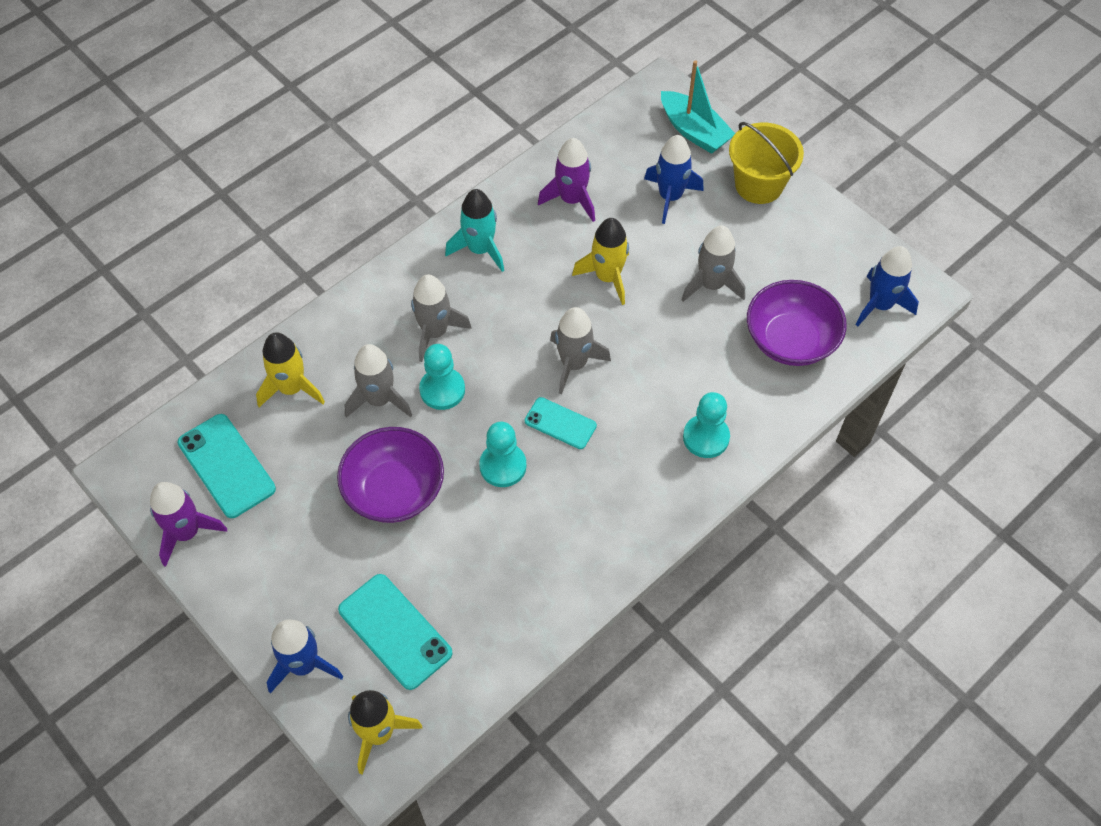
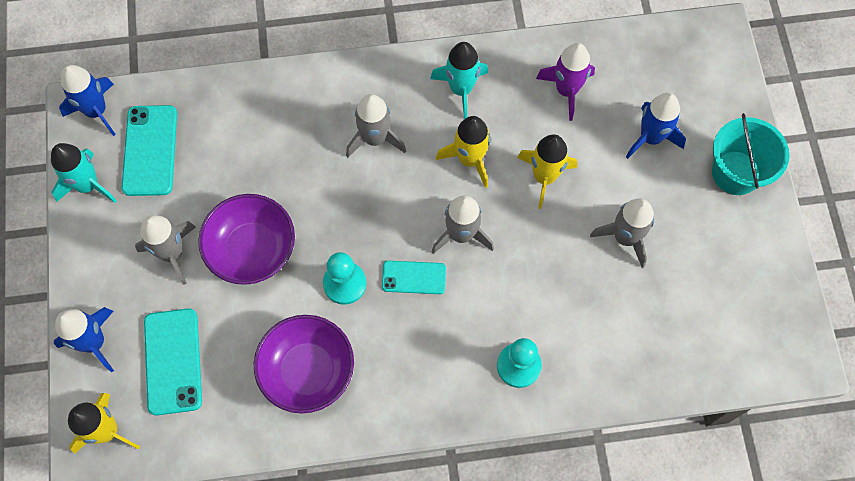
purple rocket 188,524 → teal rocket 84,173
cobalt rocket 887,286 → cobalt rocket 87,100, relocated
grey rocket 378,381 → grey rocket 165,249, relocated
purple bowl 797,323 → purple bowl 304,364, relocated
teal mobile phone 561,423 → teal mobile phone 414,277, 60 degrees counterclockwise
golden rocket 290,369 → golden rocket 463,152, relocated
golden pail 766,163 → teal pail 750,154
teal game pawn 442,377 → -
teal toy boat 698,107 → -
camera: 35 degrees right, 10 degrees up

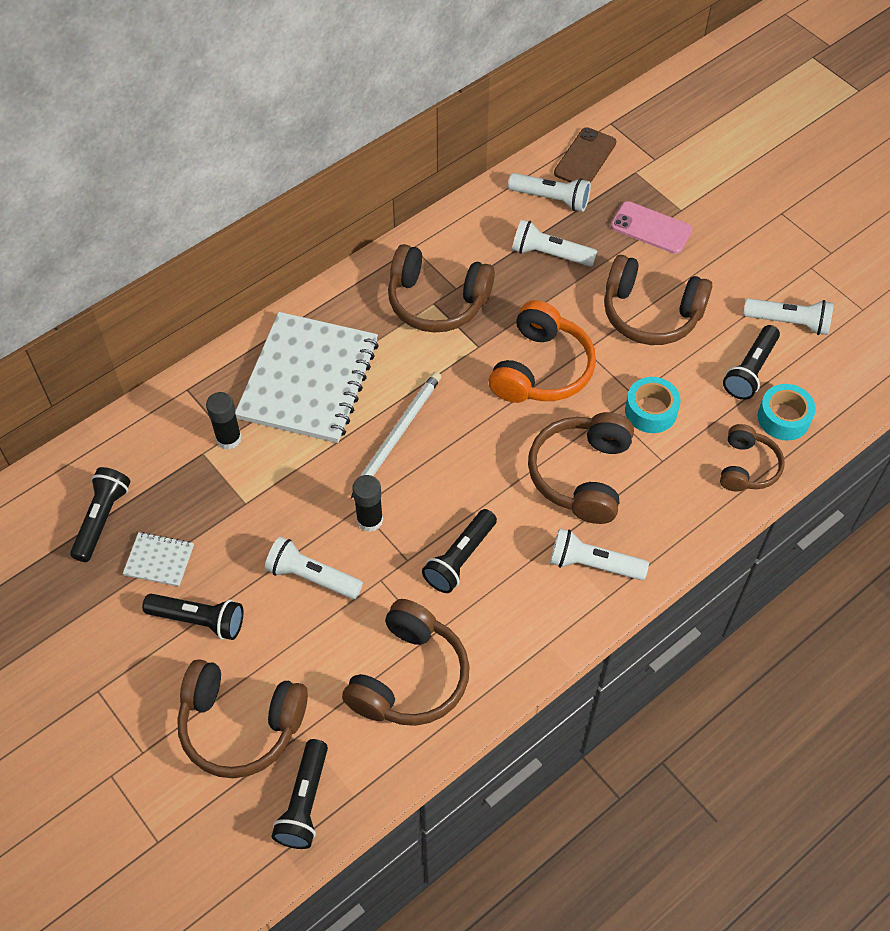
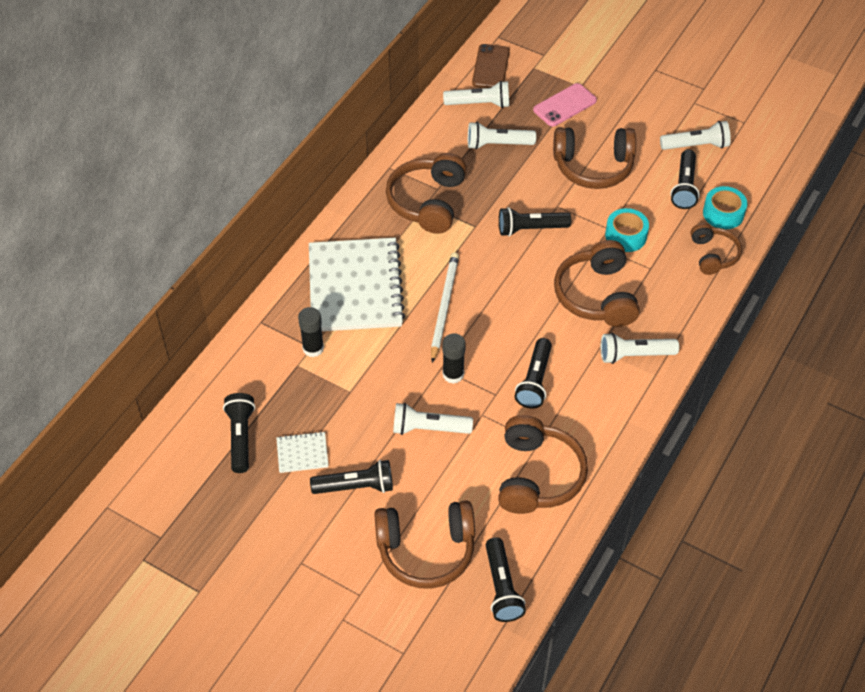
brown headphones 441,288 → brown headphones 426,193, 105 degrees clockwise
orange-coloured headphones 542,351 → ebony torch 535,221
rose-pink mobile phone 652,227 → rose-pink mobile phone 565,105, 45 degrees counterclockwise
camera: 20 degrees left, 5 degrees down

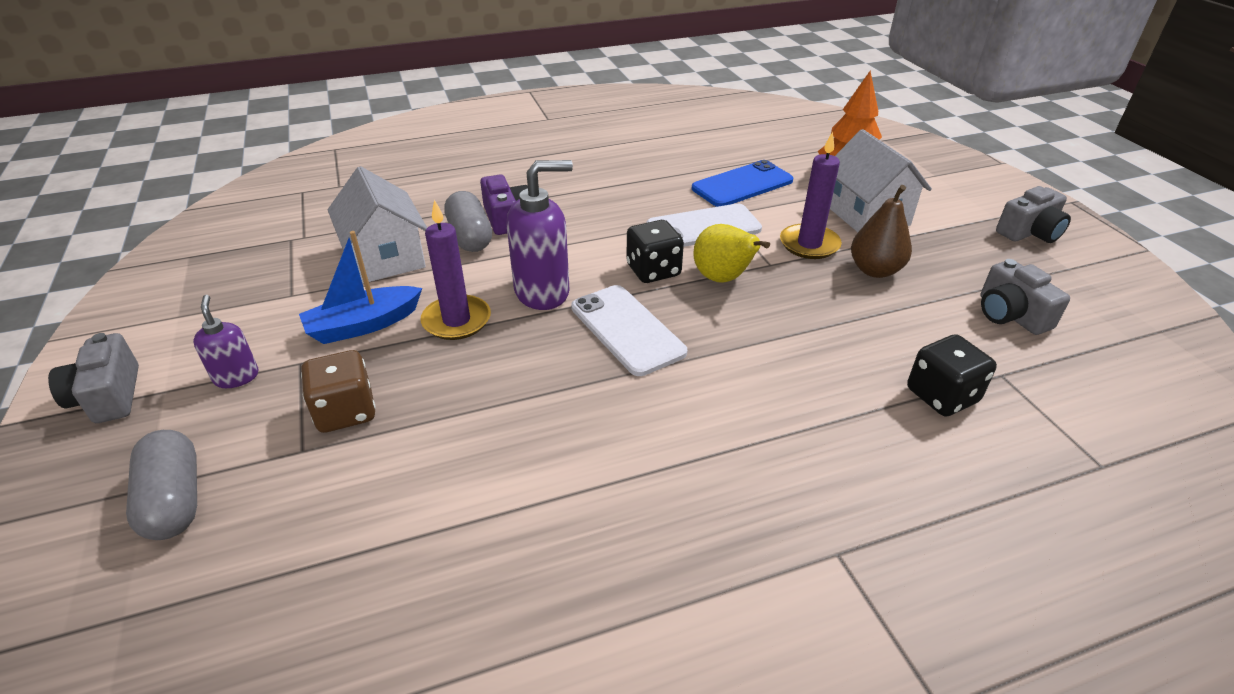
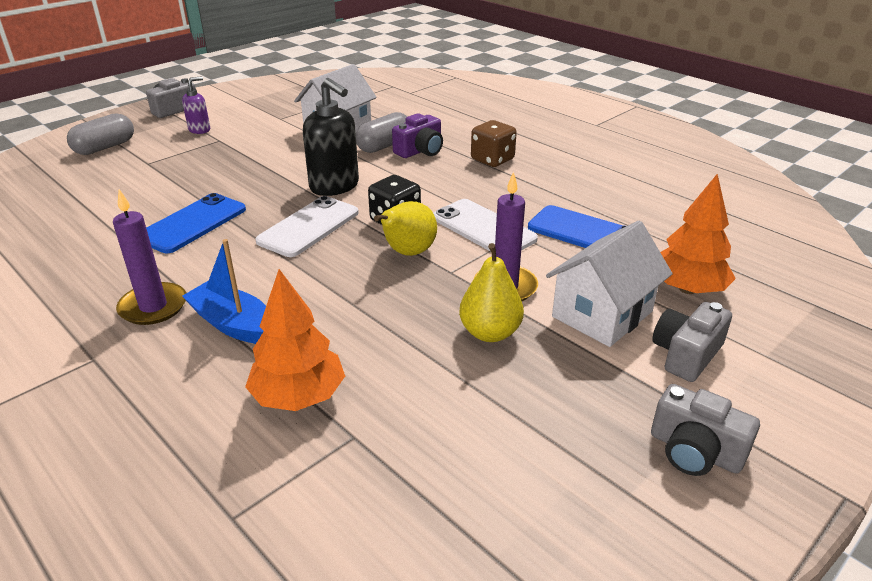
purple pillar candle 456,270 → purple pillar candle 149,257, relocated
- → cobalt mobile phone 196,223
cobalt toy boat 360,287 → cobalt toy boat 224,291, relocated
ebony dice 952,375 → orange-coloured tree 295,340
purple soap pump 540,235 → ebony soap pump 331,137
brown toy pear 881,231 → golden toy pear 491,292
brown dice 338,391 → brown dice 494,143, relocated
grey compact camera 1025,297 → grey compact camera 692,342, relocated
camera: 65 degrees right, 5 degrees down

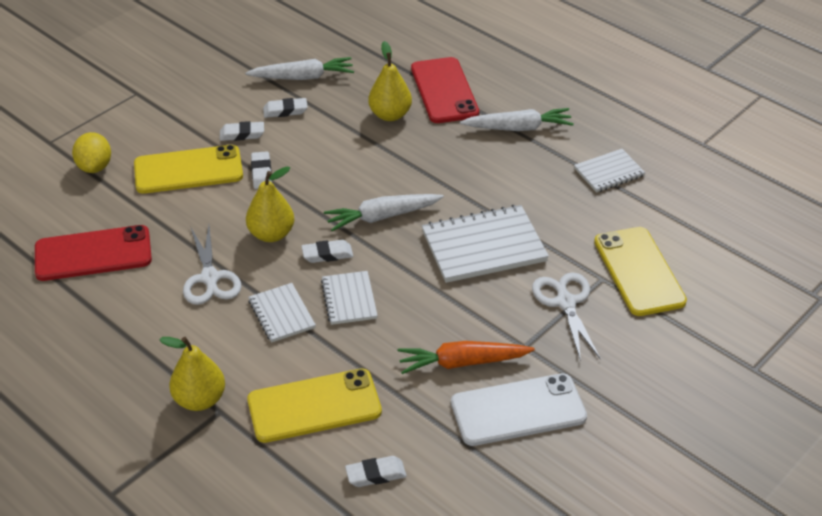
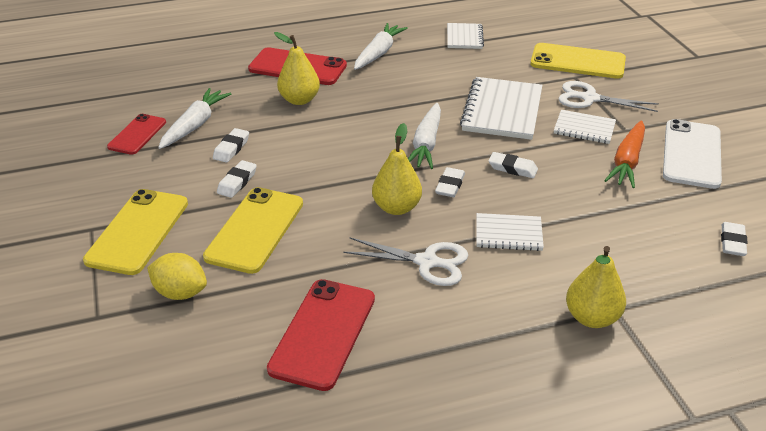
golden mobile phone 314,405 → golden mobile phone 135,232, relocated
- → red mobile phone 136,134
pure white pencil eraser 261,170 → pure white pencil eraser 513,165, relocated
pure white exercise book 349,298 → pure white exercise book 585,127, relocated
camera: 60 degrees left, 5 degrees down

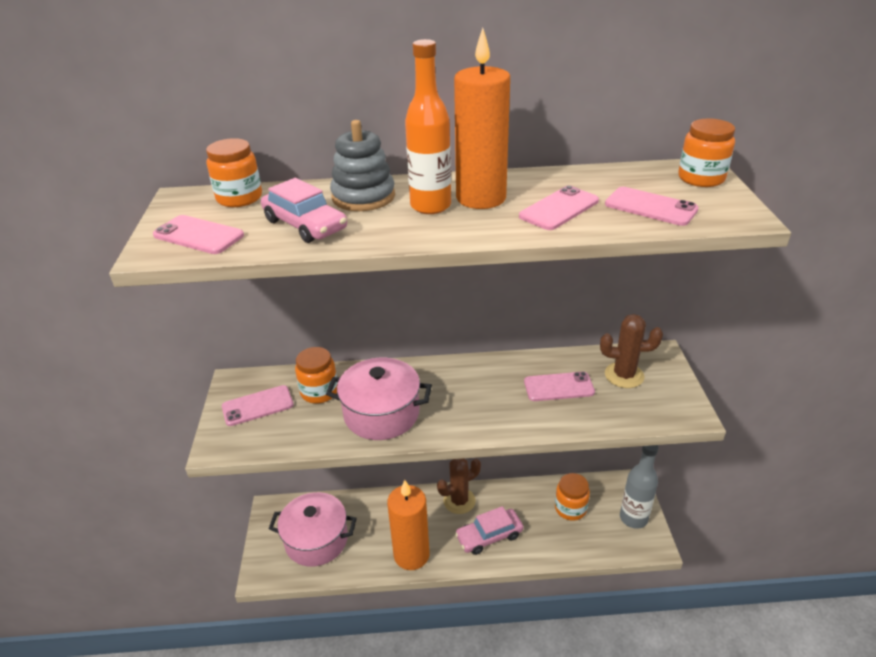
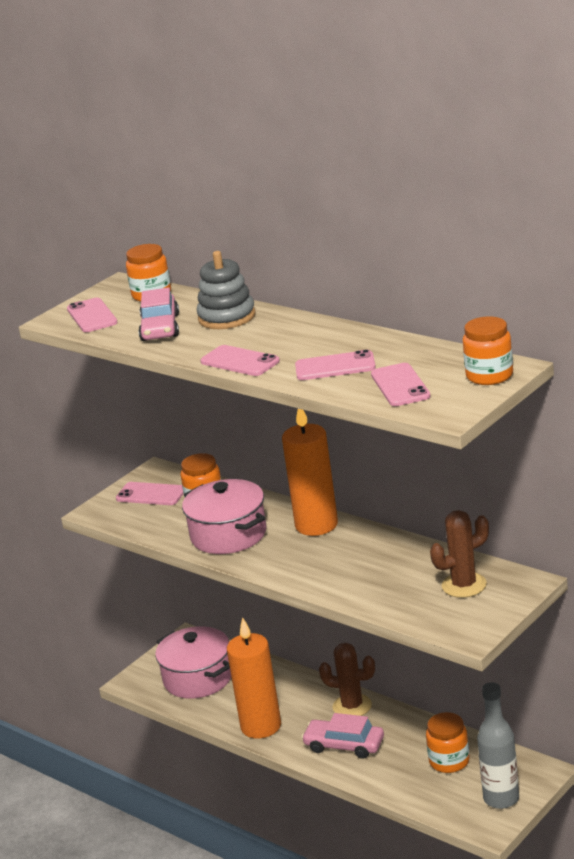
rose-pink mobile phone 559,386 → rose-pink mobile phone 240,360, relocated
orange-coloured pillar candle 482,118 → orange-coloured pillar candle 310,472, relocated
brown cactus 631,351 → brown cactus 459,554, 75 degrees counterclockwise
orange-coloured flask 428,126 → -
camera: 45 degrees right, 10 degrees down

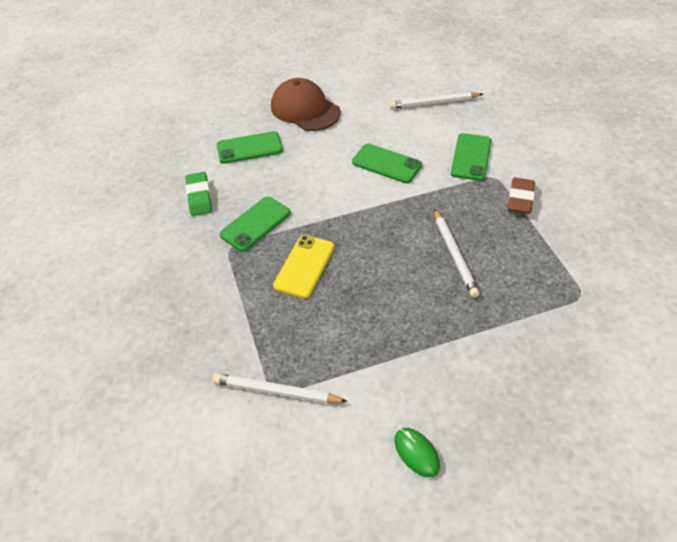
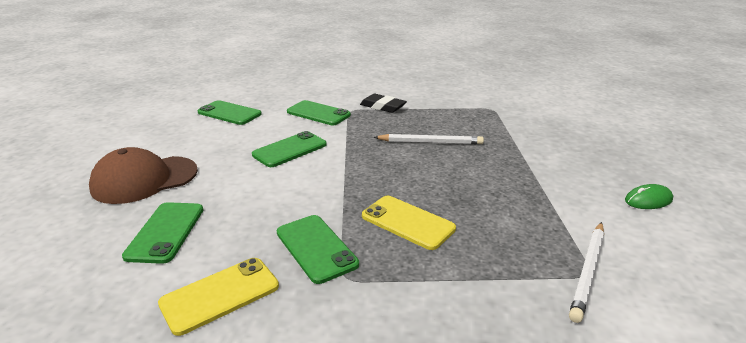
emerald pencil eraser 198,194 → golden mobile phone 218,297
pure white pencil 436,100 → emerald mobile phone 230,112
brown pencil eraser 521,196 → ebony pencil eraser 383,103
camera: 75 degrees left, 20 degrees down

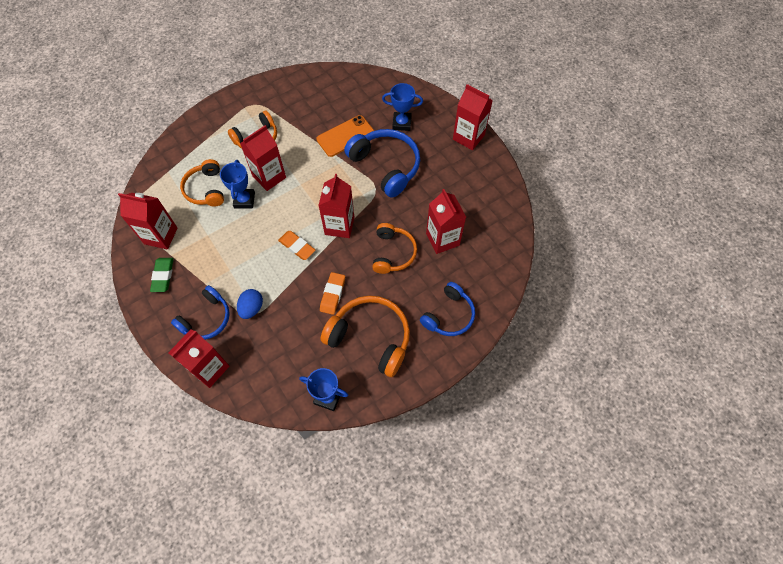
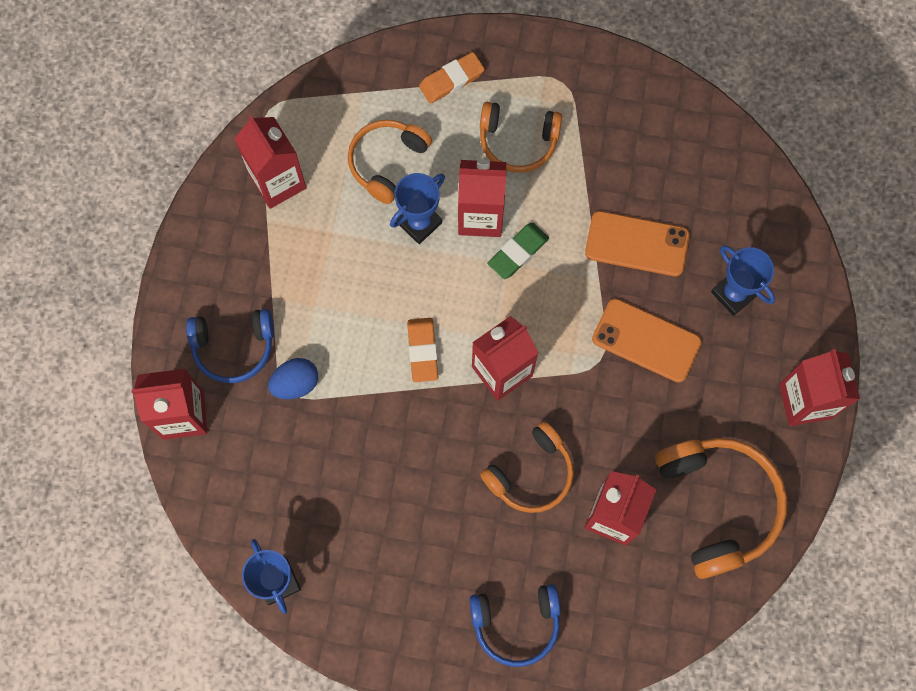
orange-coloured pencil eraser 332,293 → orange-coloured pencil eraser 452,78, relocated
emerald pencil eraser 162,275 → emerald pencil eraser 518,251, relocated
cobalt headphones 382,163 → orange-coloured mobile phone 647,340
orange-coloured headphones 365,336 → orange-coloured headphones 721,508, relocated
camera: 45 degrees right, 10 degrees up

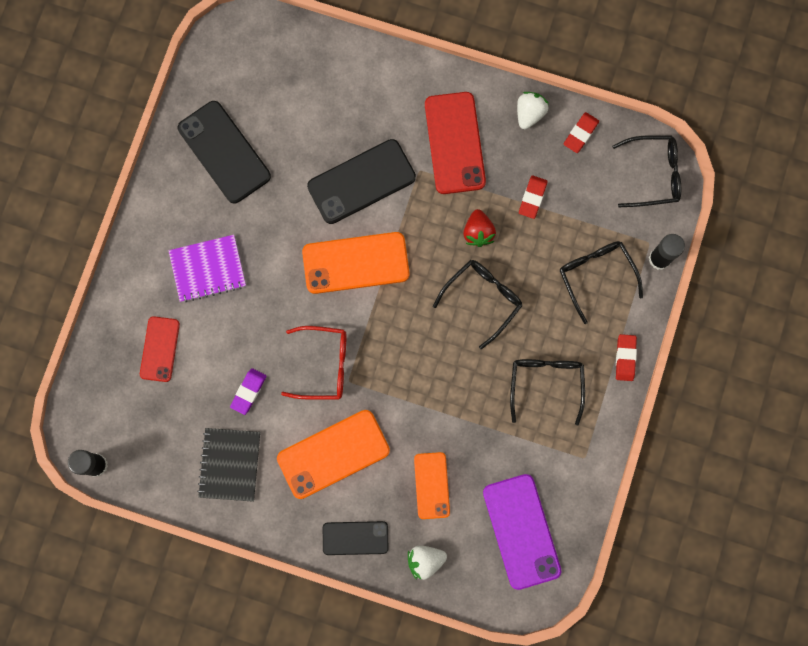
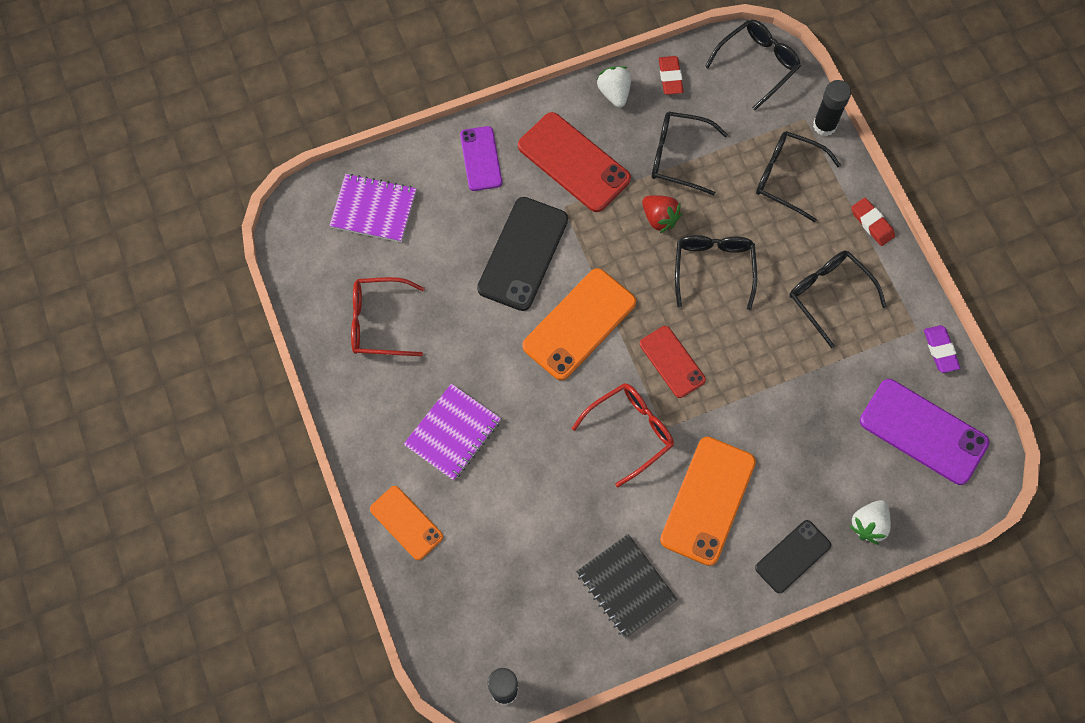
- → purple exercise book 372,208
ebony mobile phone 224,152 → red spectacles 388,316
orange-coloured mobile phone 432,485 → orange-coloured mobile phone 406,523, relocated
- → purple mobile phone 481,158
red mobile phone 160,349 → red mobile phone 673,362, relocated
red pencil eraser 533,197 → ebony spectacles 690,154
purple pencil eraser 248,391 → purple pencil eraser 942,349, relocated
camera: 40 degrees left, 10 degrees down

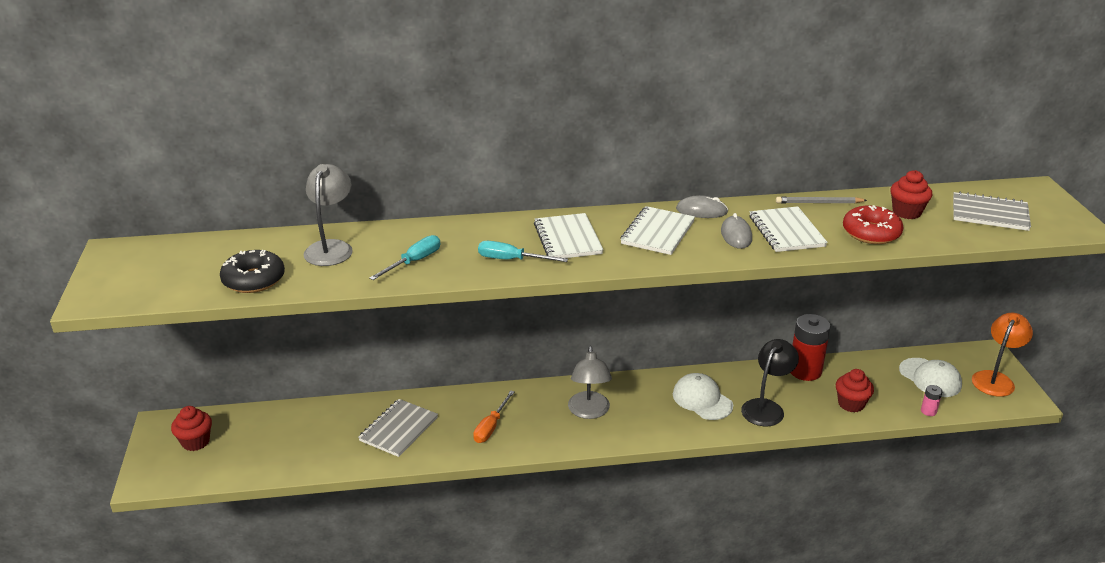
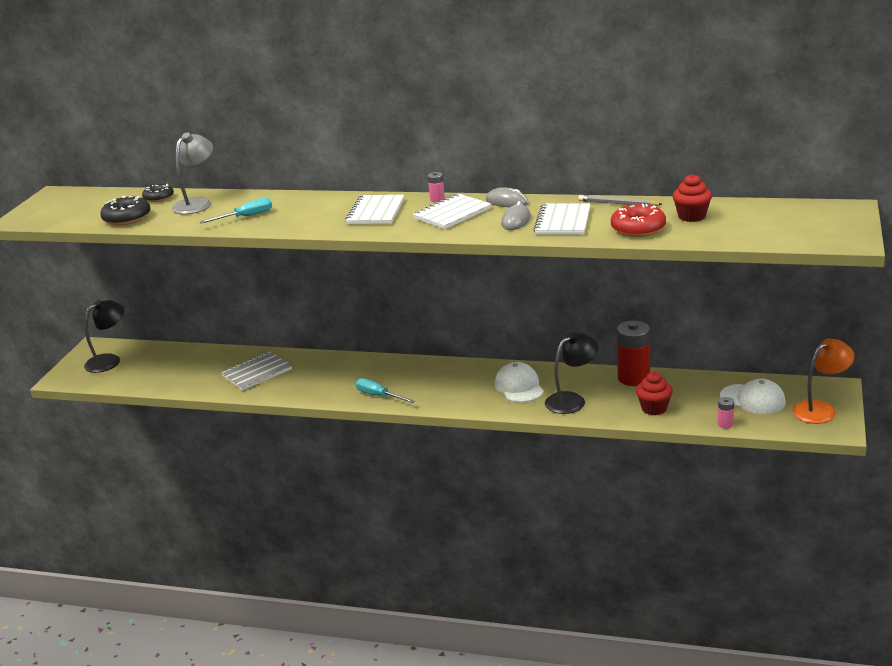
red muffin 191,428 → ebony lamp 104,336
- → ebony glazed donut 158,193
teal flat screwdriver 523,251 → teal flat screwdriver 385,390, relocated
- → rose-pink AA battery 436,187
pure white cap 930,377 → pure white cap 753,396, 45 degrees counterclockwise
orange-coloured flat screwdriver 494,417 → -
grey lamp 590,382 → -
grey exercise book 992,211 → -
camera: 25 degrees right, 5 degrees down

